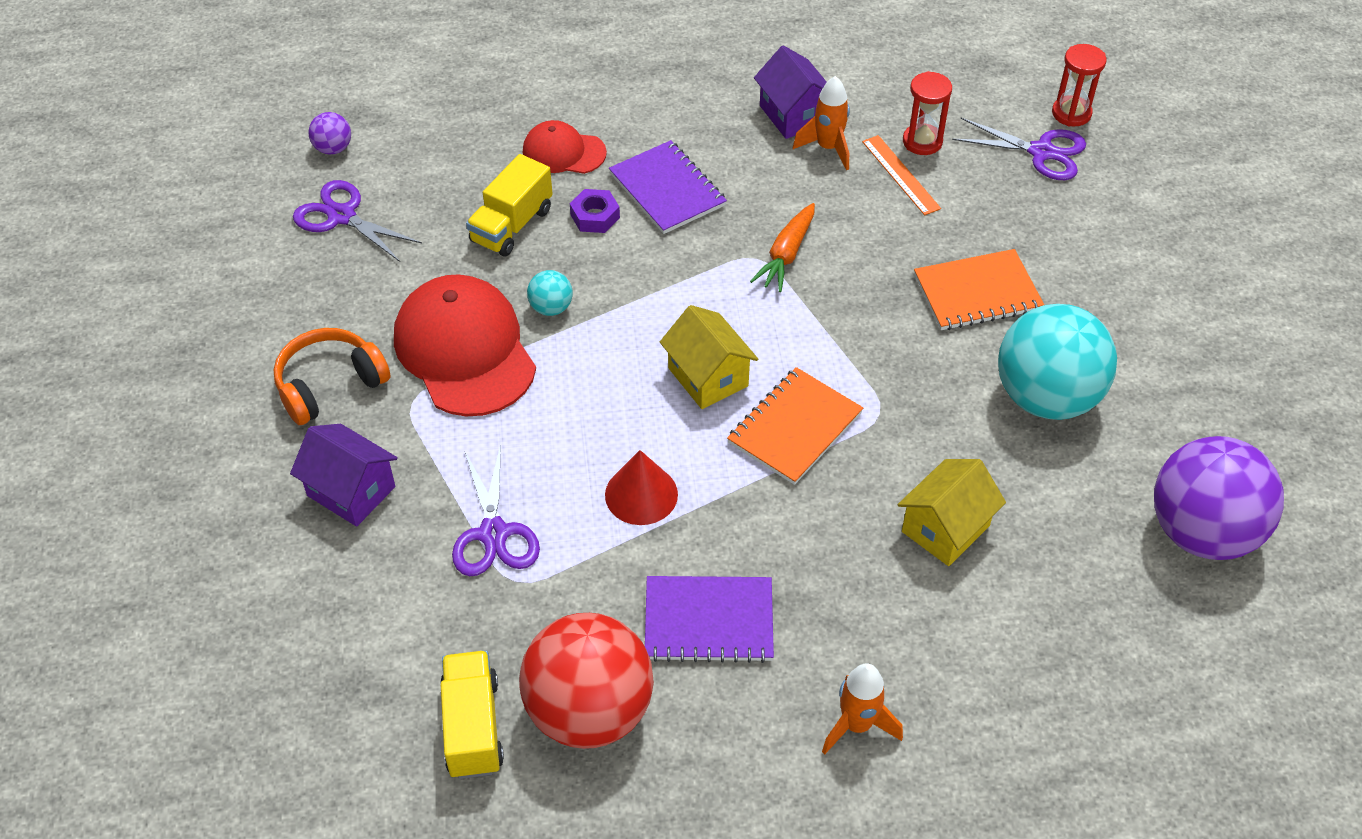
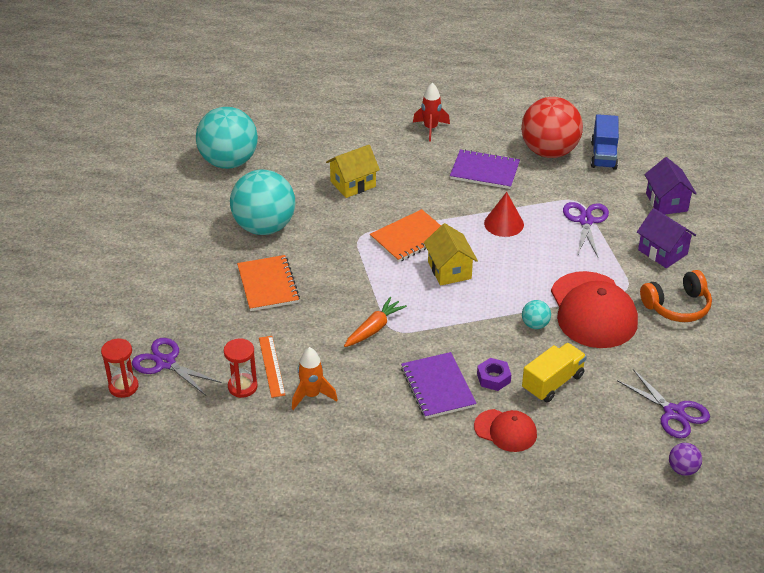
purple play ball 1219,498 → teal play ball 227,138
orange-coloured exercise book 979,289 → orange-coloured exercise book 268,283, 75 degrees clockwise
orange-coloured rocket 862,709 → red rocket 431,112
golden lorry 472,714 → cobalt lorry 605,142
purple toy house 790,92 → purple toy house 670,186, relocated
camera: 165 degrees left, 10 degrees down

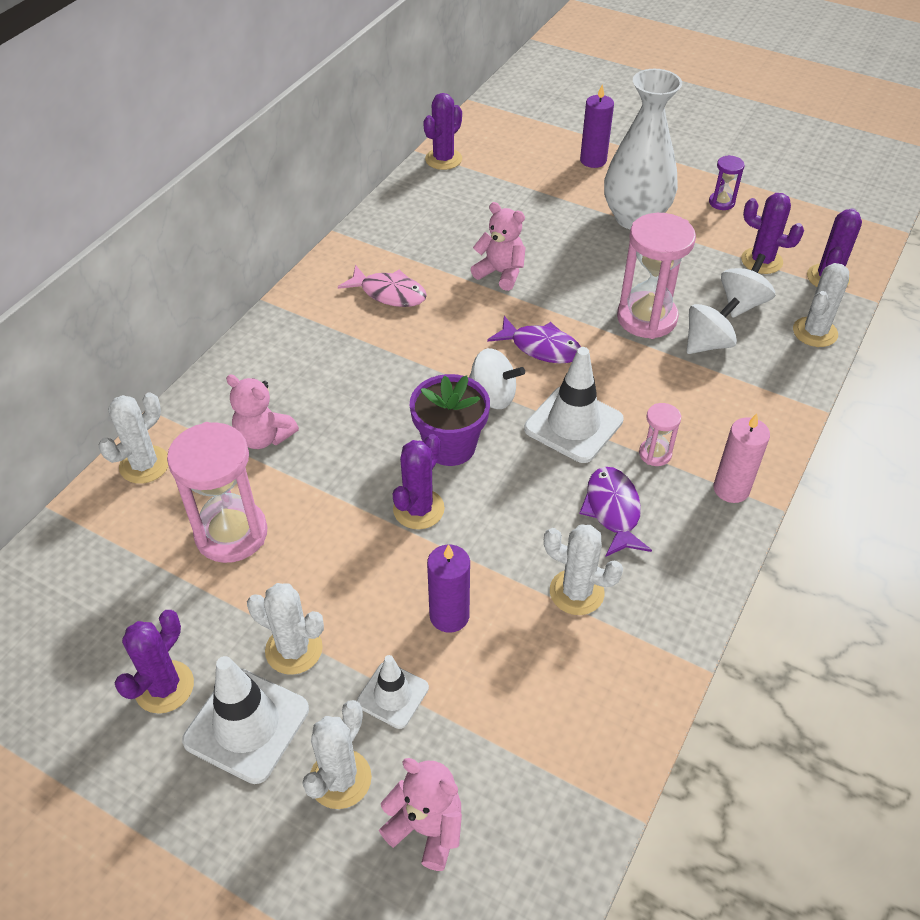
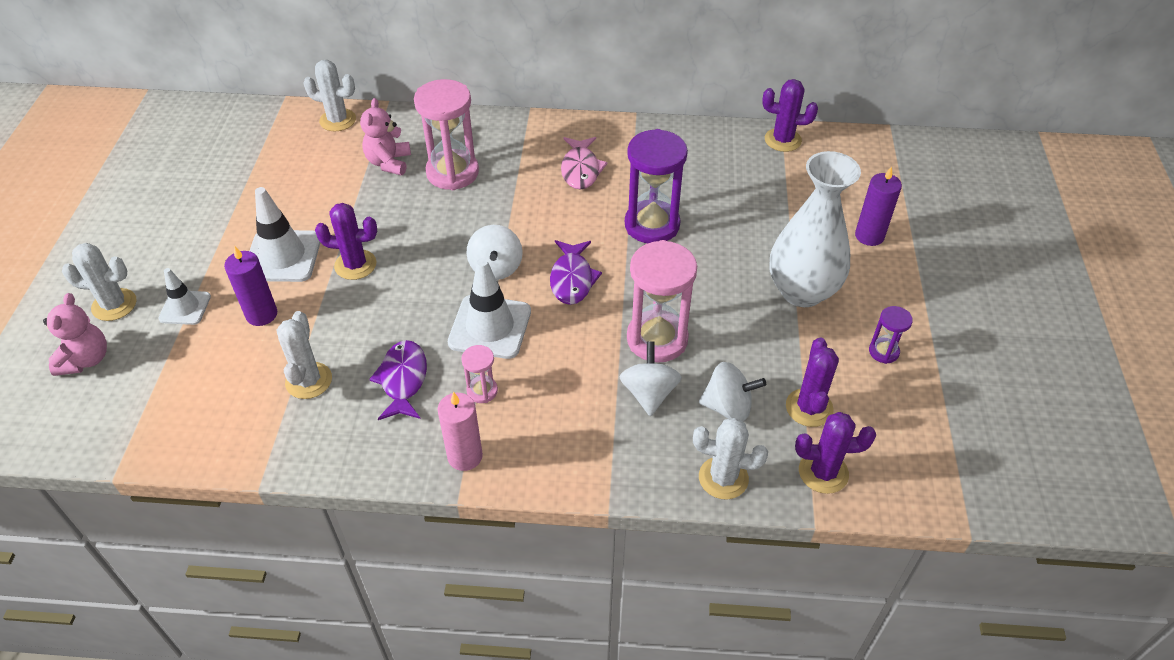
pure white road cone 245,720 → pure white road cone 285,234, relocated
purple toy fish 615,512 → purple toy fish 398,380, 60 degrees counterclockwise
rose-pink sandglass 217,492 → rose-pink sandglass 446,134, relocated
pure white toy top 713,325 → pure white toy top 651,378, 120 degrees counterclockwise
rose-pink teddy bear 498,246 → purple sandglass 656,186
purple cactus 154,662 → -
pure white cactus 285,629 → -
purple flower pot 450,420 → -
camera: 65 degrees right, 0 degrees up

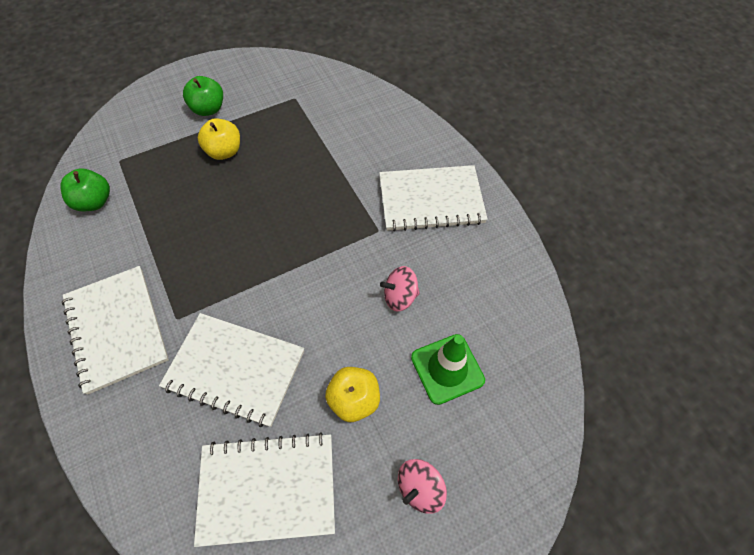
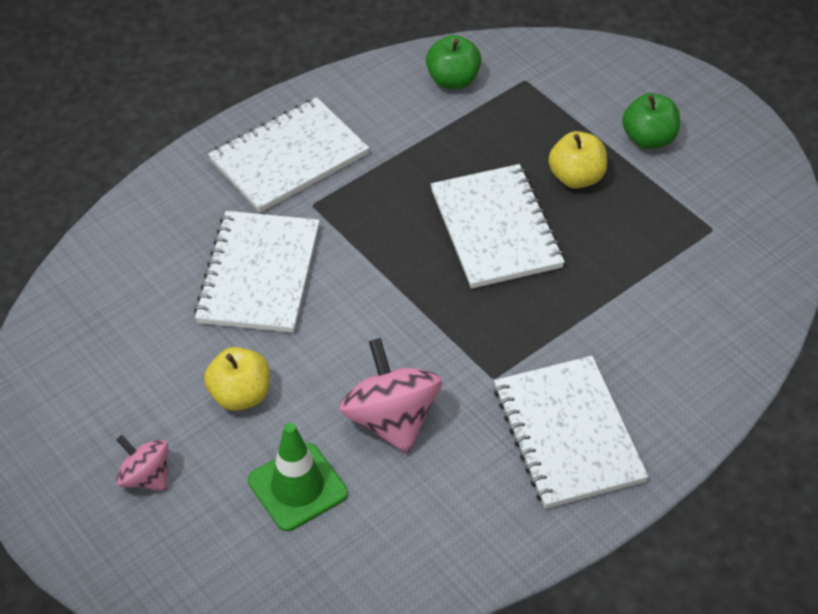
rose-pink toy top 400,289 → rose-pink toy top 390,396, x1.68
pure white exercise book 264,489 → pure white exercise book 497,226, relocated
camera: 80 degrees right, 10 degrees down

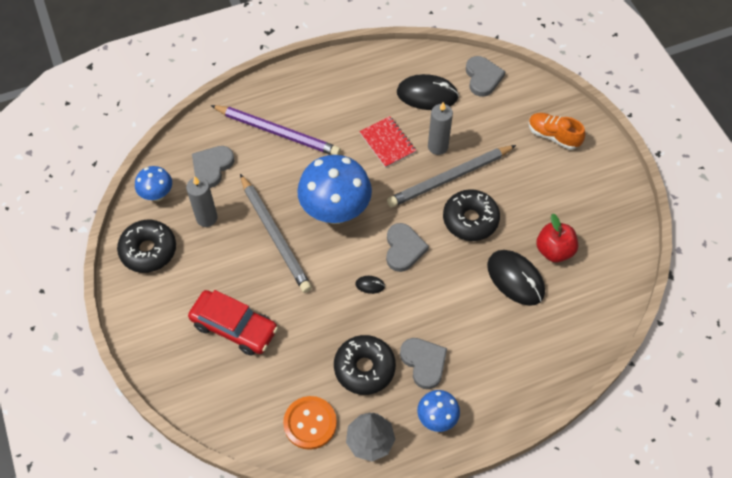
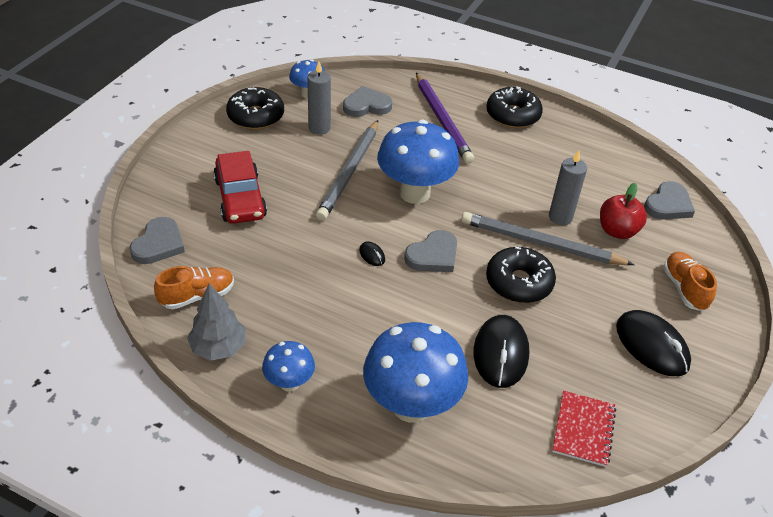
grey heart 423,363 → grey heart 157,240, relocated
orange-coloured sewing button 310,423 → orange-coloured sneaker 194,287
- → cobalt mushroom 415,372
ebony glazed donut 365,365 → ebony glazed donut 514,107, relocated
red exercise book 387,142 → red exercise book 584,429, relocated
red apple 557,238 → red apple 623,211, relocated
ebony mouse 428,92 → ebony mouse 653,343, relocated
camera: 45 degrees right, 15 degrees down

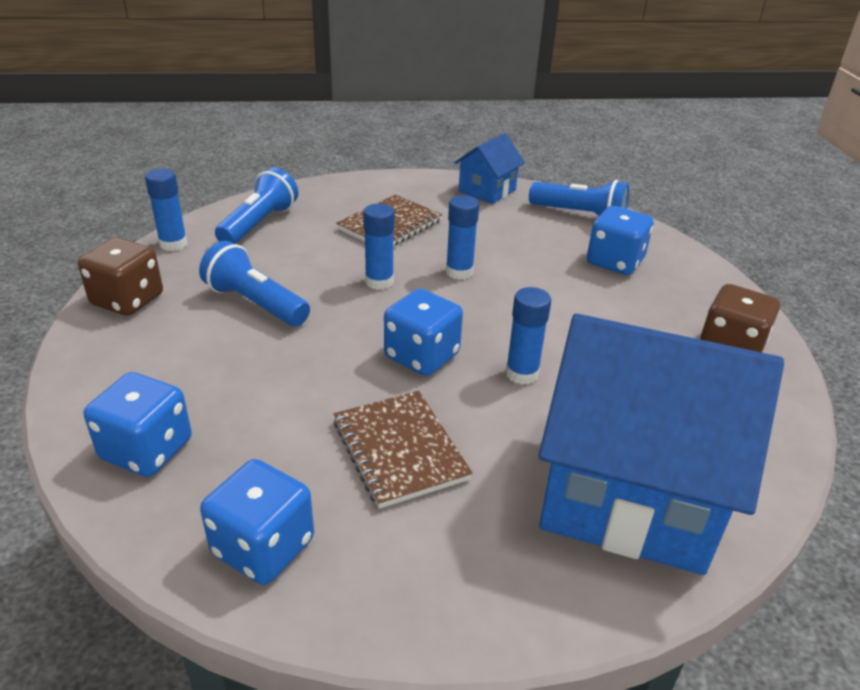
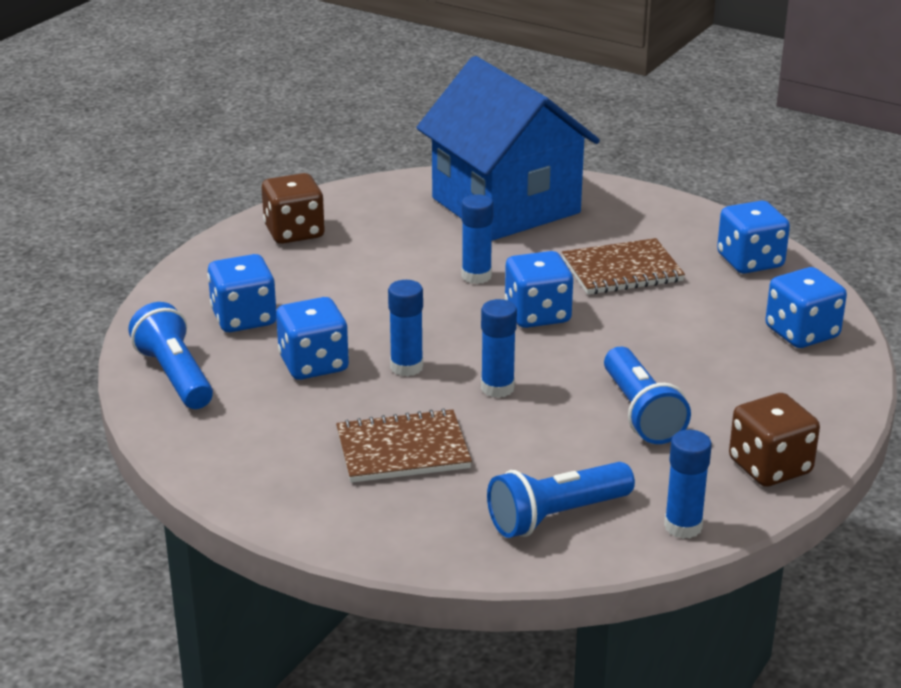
- → cobalt dice 312,338
brown exercise book 403,450 → brown exercise book 623,266, 60 degrees clockwise
cobalt toy house 489,168 → -
camera: 140 degrees left, 5 degrees down

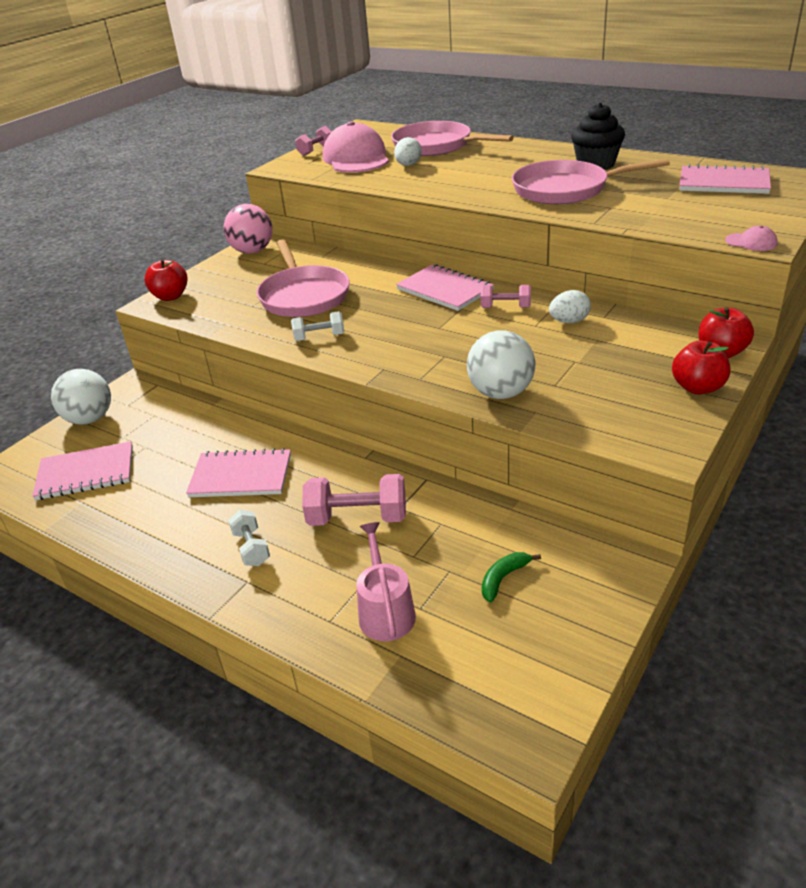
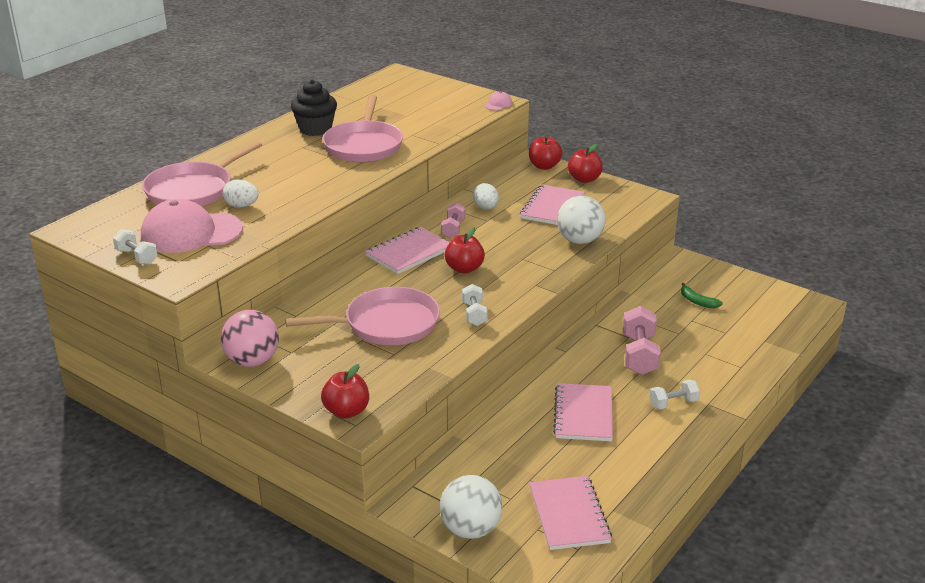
rose-pink dumbbell 313,141 → pure white dumbbell 135,247
- → red apple 465,251
rose-pink exercise book 725,179 → rose-pink exercise book 552,204, relocated
rose-pink watering can 386,581 → -
camera: 90 degrees left, 5 degrees down

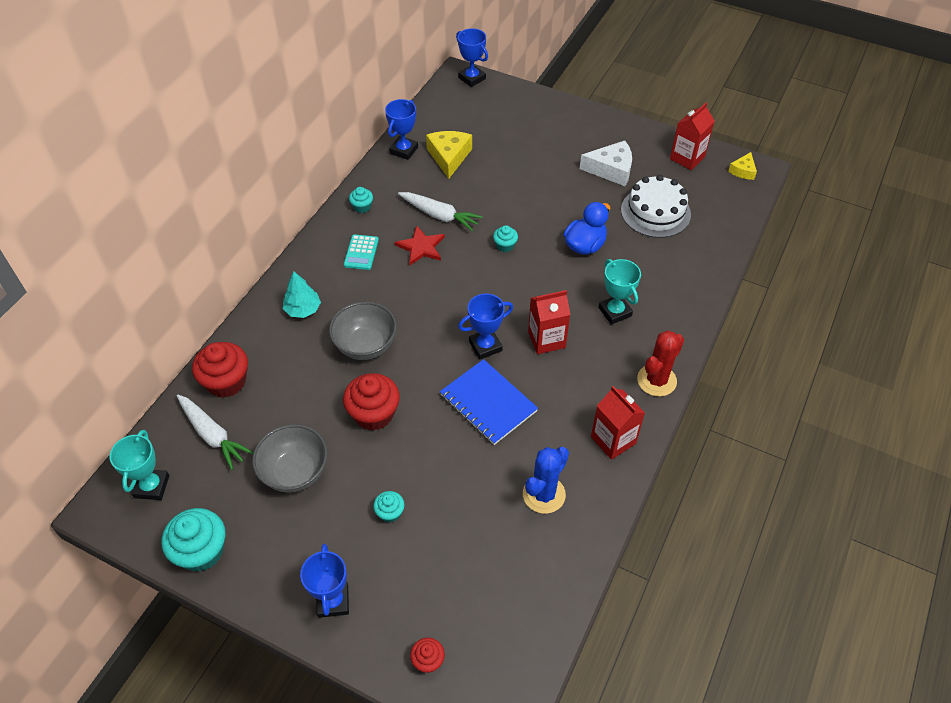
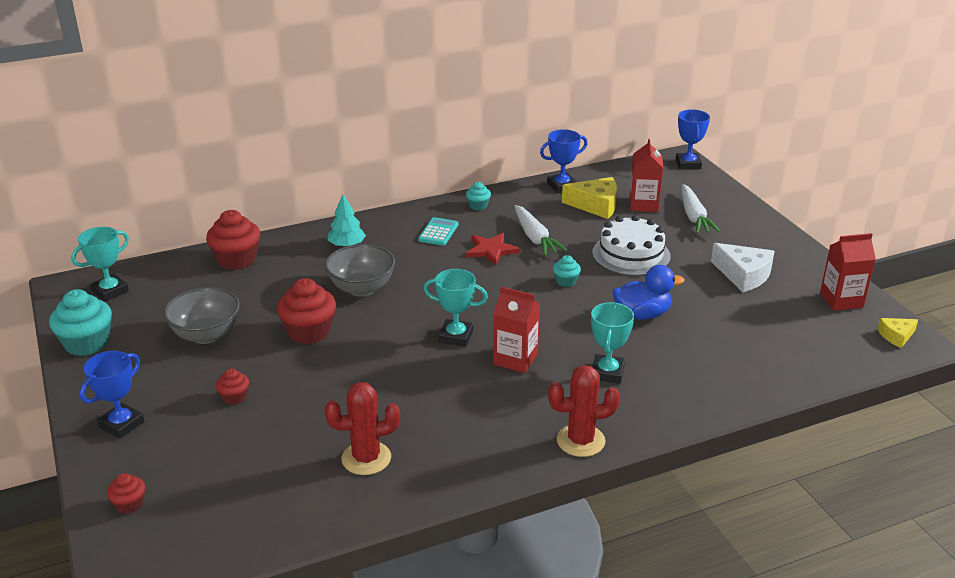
teal muffin 389,507 → red muffin 232,386
cobalt cactus 546,480 → red cactus 362,428
teal pocket calculator 361,252 → teal pocket calculator 438,231, 150 degrees clockwise
cobalt trophy 485,326 → teal trophy 456,308
golden cheese 449,155 → golden cheese 589,198, 60 degrees clockwise
pure white gateau 656,206 → pure white gateau 631,245, relocated
red carton 618,423 → red carton 646,175, relocated
pure white root vegetable 215,432 → pure white root vegetable 701,208, relocated
cobalt exercise book 489,402 → -
camera: 40 degrees right, 20 degrees down

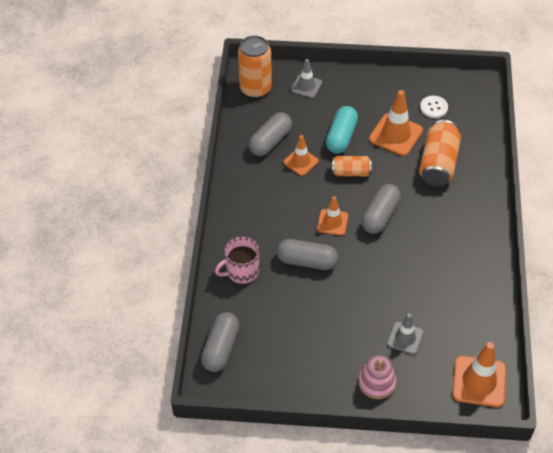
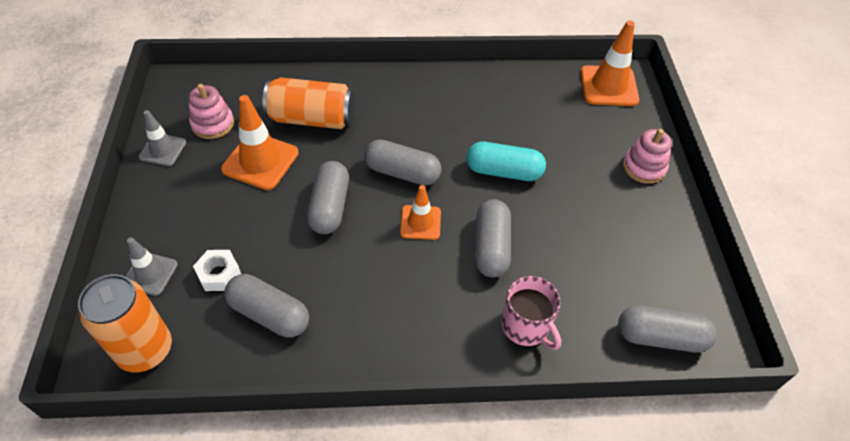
grey road cone 405,334 → grey road cone 162,138, relocated
pure white sewing button 434,107 → rose-pink stacking toy 211,111
- → pure white hexagon nut 217,270
orange-coloured can 352,166 → grey pill shape 328,197
teal pill shape 342,130 → teal pill shape 506,161, relocated
orange-coloured road cone 301,155 → -
camera: 100 degrees left, 0 degrees up

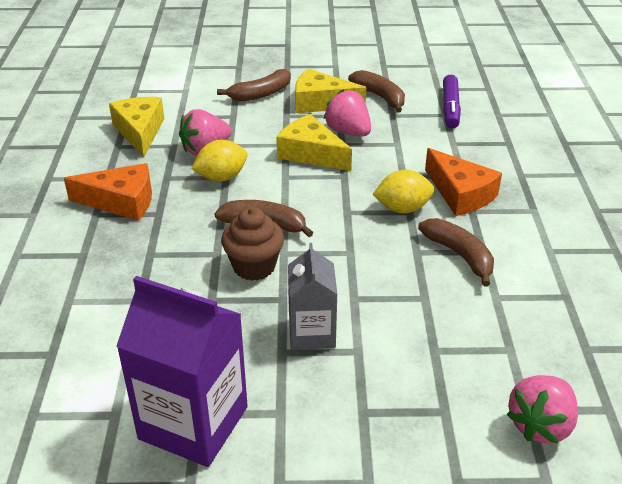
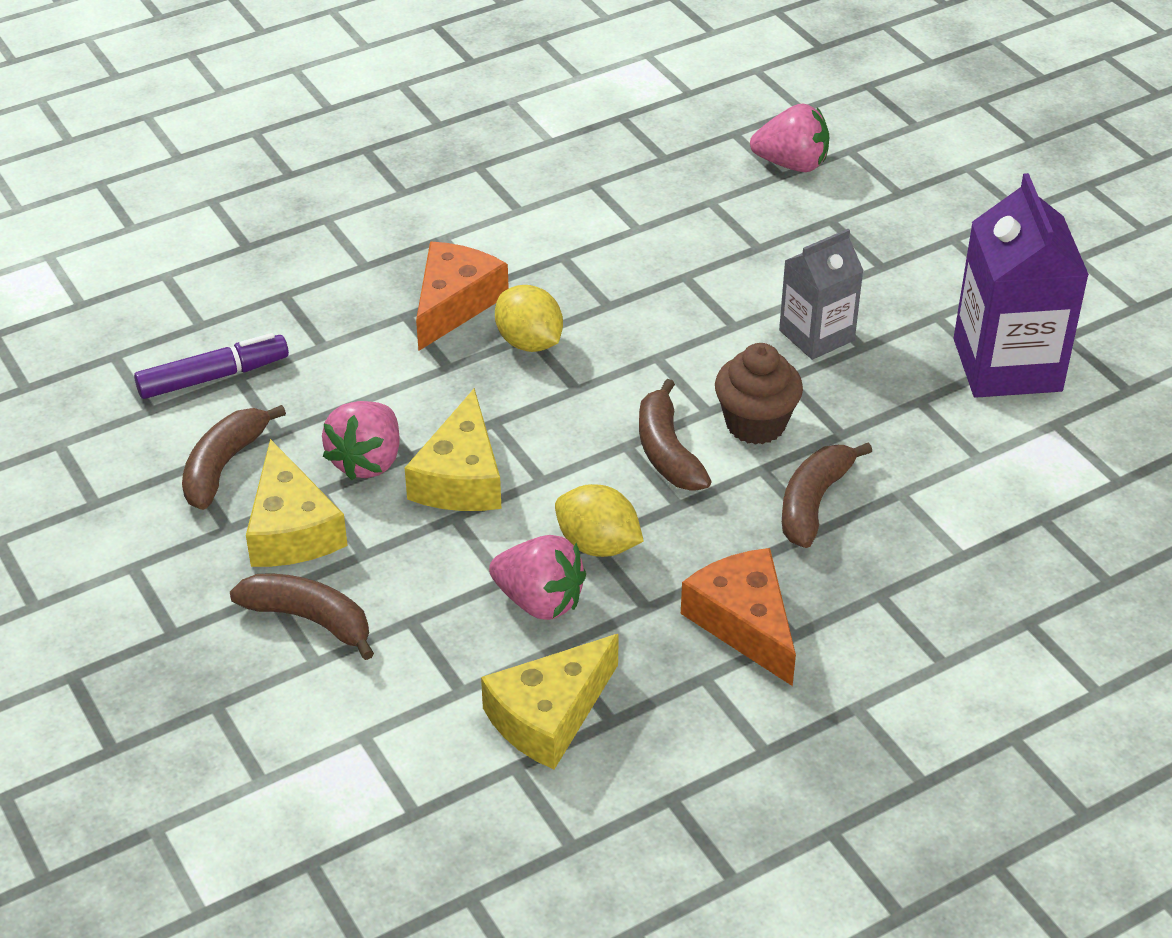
brown banana 456,252 → brown banana 827,495, relocated
camera: 120 degrees left, 5 degrees up

